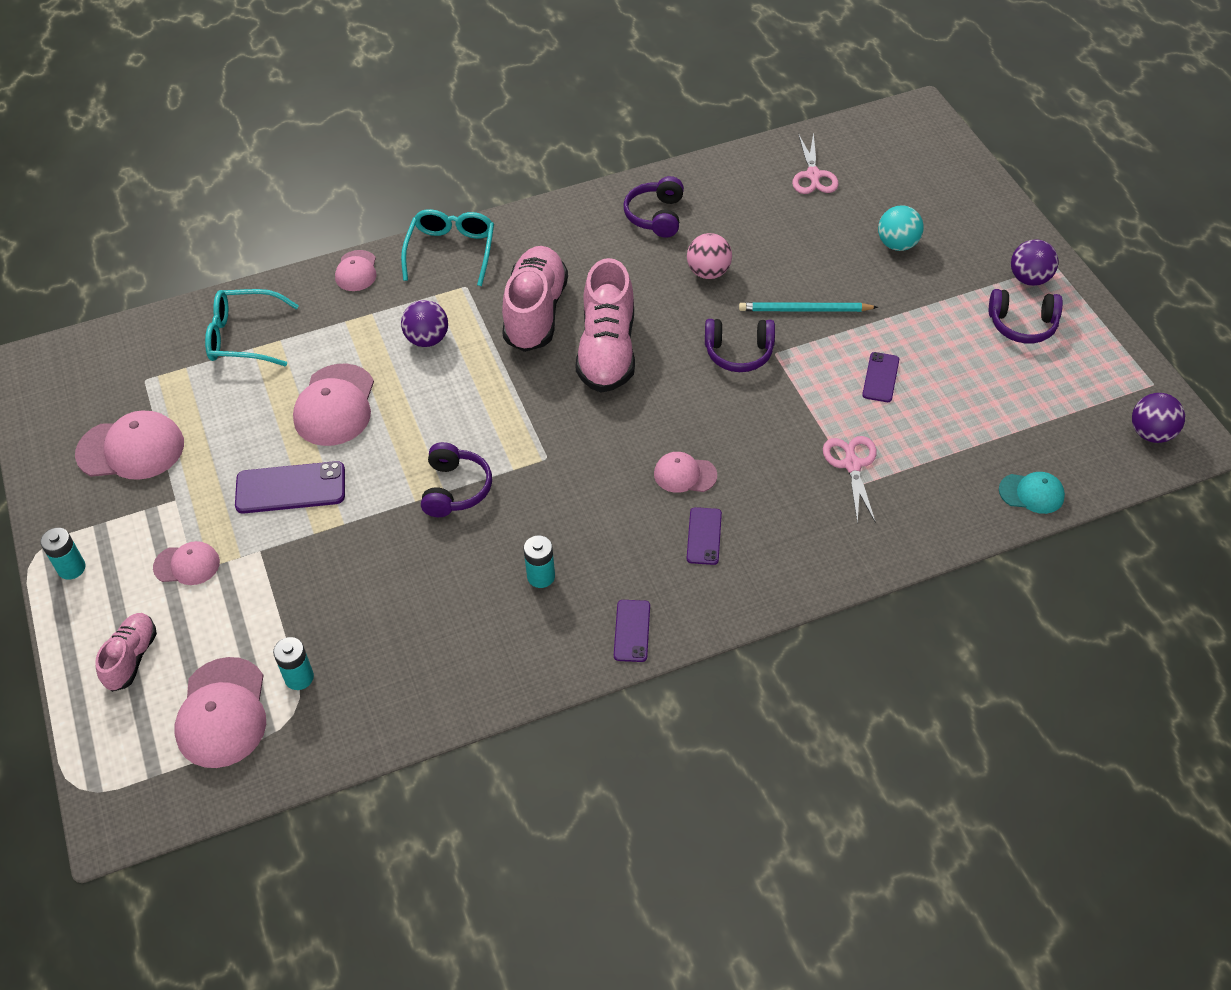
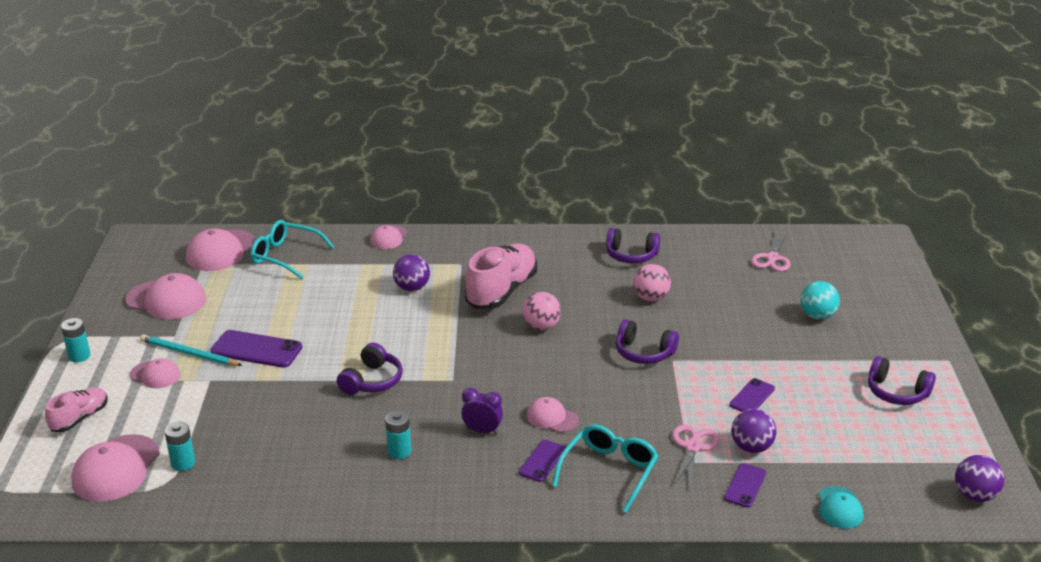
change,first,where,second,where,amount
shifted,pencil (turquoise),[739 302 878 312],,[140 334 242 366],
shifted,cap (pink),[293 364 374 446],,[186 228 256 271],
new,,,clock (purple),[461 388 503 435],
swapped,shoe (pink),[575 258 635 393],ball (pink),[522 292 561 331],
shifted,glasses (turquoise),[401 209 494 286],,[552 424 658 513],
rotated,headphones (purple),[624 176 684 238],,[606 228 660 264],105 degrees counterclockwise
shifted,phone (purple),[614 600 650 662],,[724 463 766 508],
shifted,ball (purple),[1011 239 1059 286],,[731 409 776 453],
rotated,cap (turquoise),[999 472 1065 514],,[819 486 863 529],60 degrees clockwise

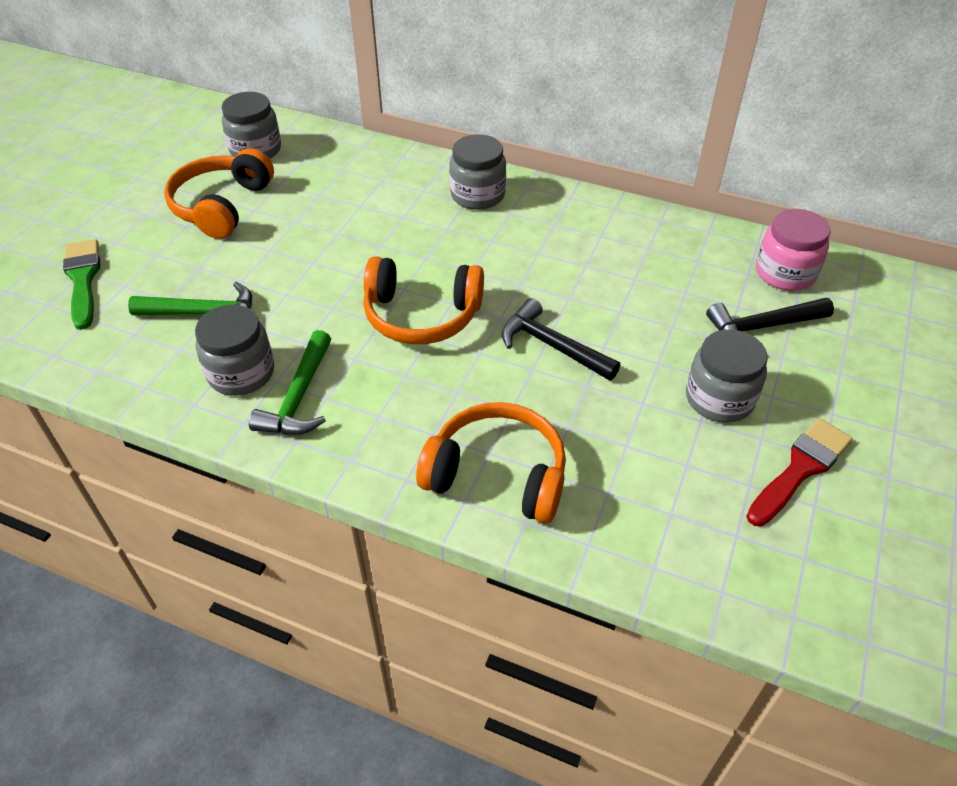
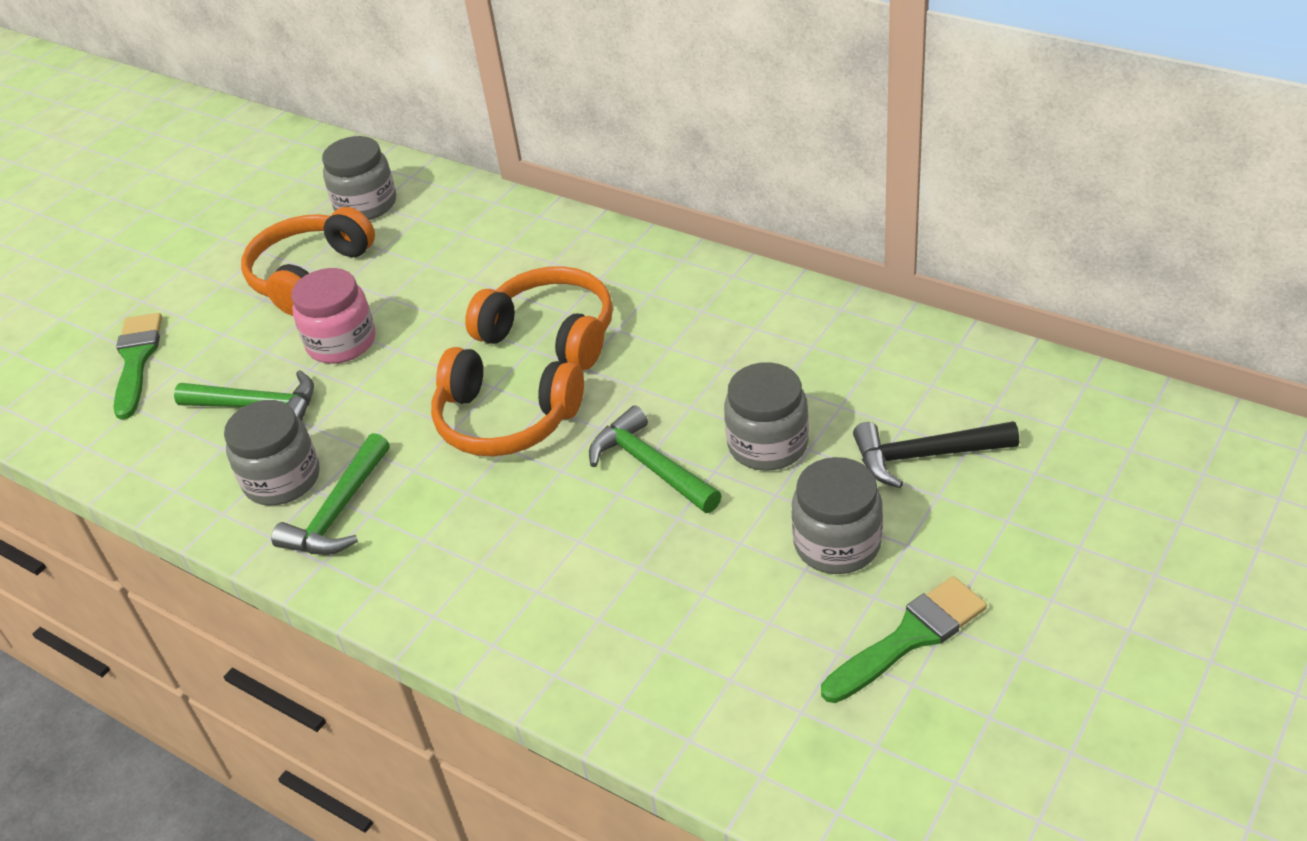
change,first,where,second,where,amount
shifted,jar (pink),[756 209 831 291],,[291 268 376 364],
shifted,headphones (orange),[416 402 566 524],,[465 266 613 370],
repainted,hammer (black),[502 298 621 381],hammer (green),[589 406 722 513],
shifted,jar (grey),[449 134 506 210],,[724 362 809 471],
repainted,brush (red),[746 418 853 526],brush (green),[821 576 987 703],

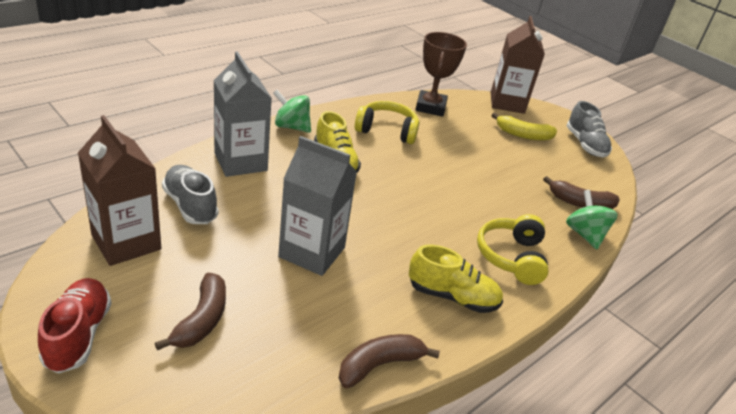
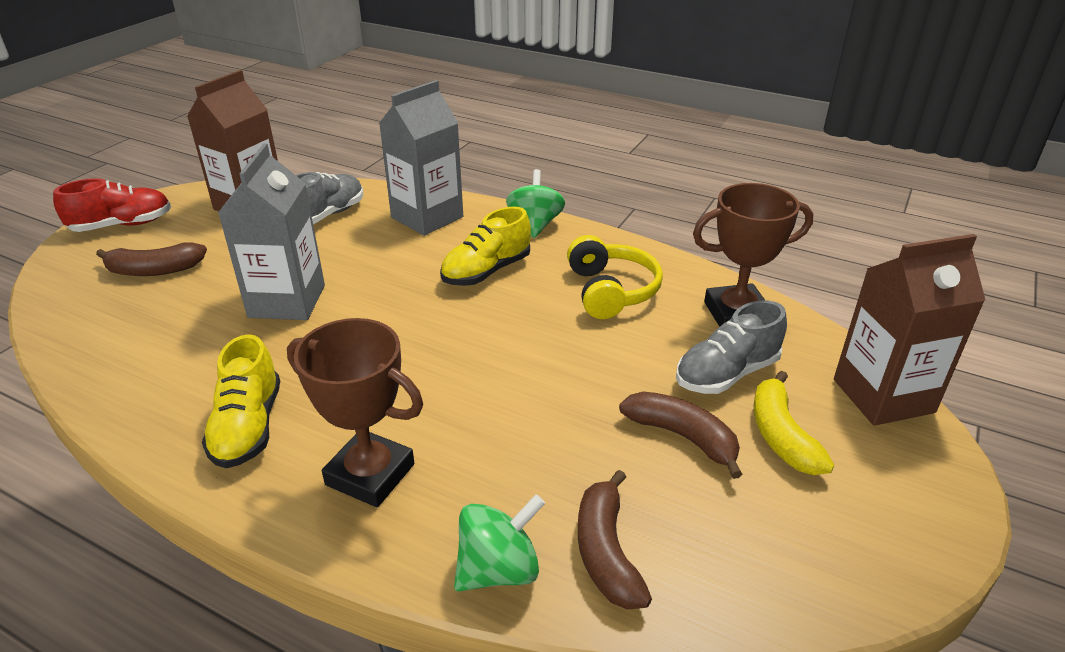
change,first,where,second,where,amount
swapped,headphones (yellow),[477 214 549 285],trophy (brown),[287 318 423 507],
shifted,banana (brown),[339 334 440 388],,[619 392 742 479],
shifted,shoe (grey),[566 101 612 157],,[676 300 787 394],

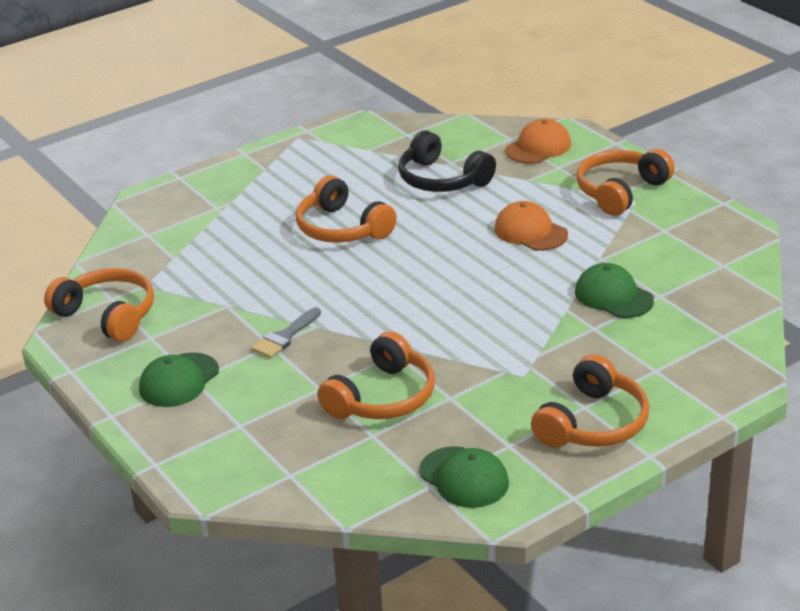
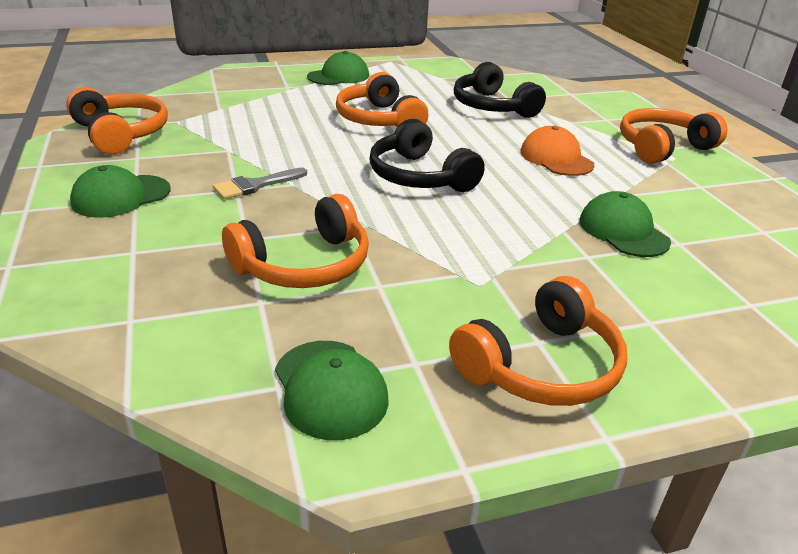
change,first,where,second,where,amount
new,,,cap (green),[307 51 369 85],
new,,,headphones (black),[369 119 485 192],
gone,cap (orange),[505 119 571 164],,,

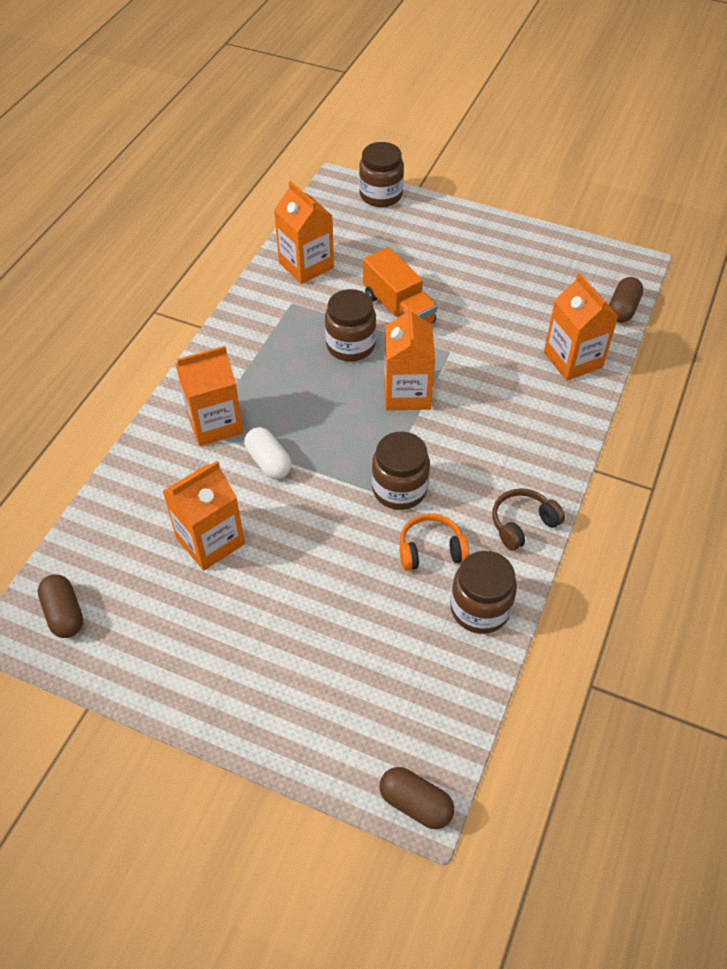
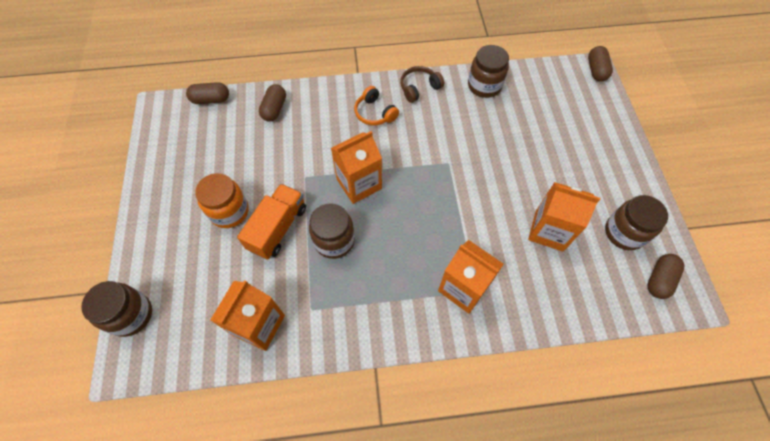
change,first,where,second,where,amount
new,,,jar (orange),[195 173 249 228],
swapped,carton (orange),[544 273 618 381],capsule (brown),[259 84 286 122],
shifted,headphones (orange),[400 513 469 571],,[354 86 399 125],
rotated,headphones (brown),[492 488 565 551],,[400 66 444 103],120 degrees clockwise
shifted,jar (brown),[372 432 430 510],,[605 195 668 250],
gone,capsule (white),[244 427 292 479],,,

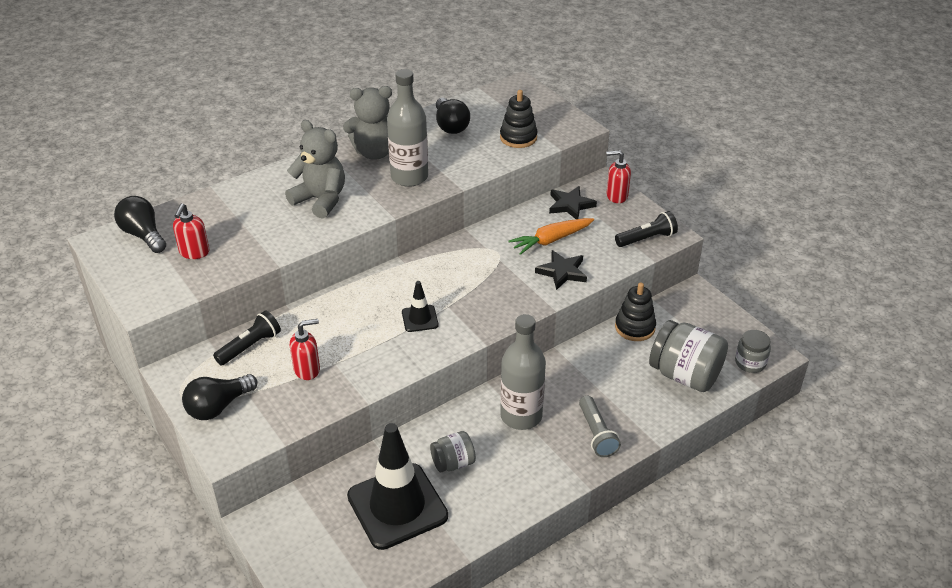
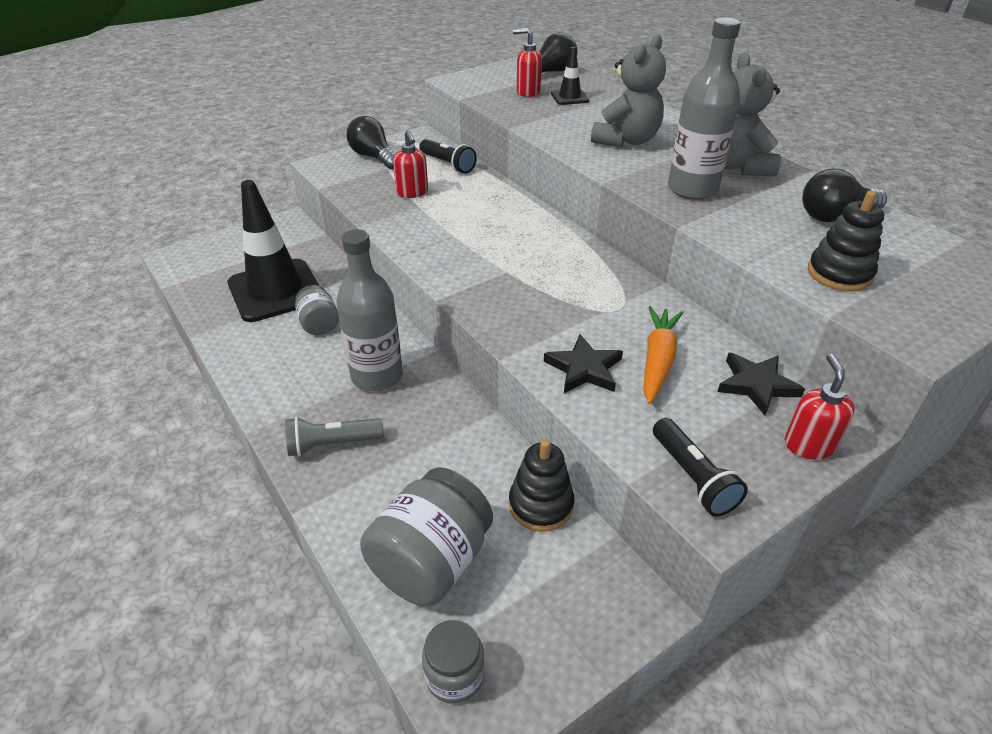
change,first,where,second,where,amount
shifted,traffic cone (black),[402 281 439 332],,[551 47 589 105],
rotated,carrot (orange),[508 218 594 255],,[643 306 683 404],45 degrees clockwise

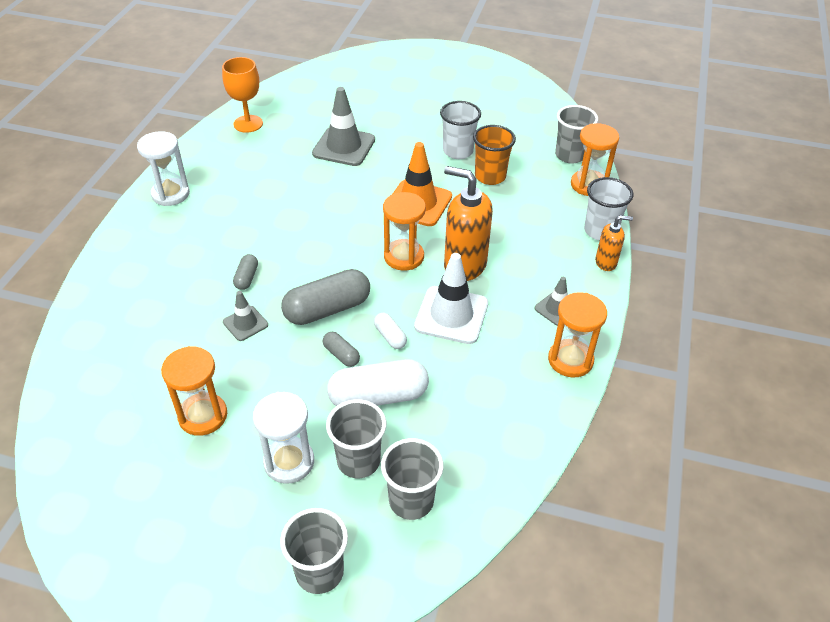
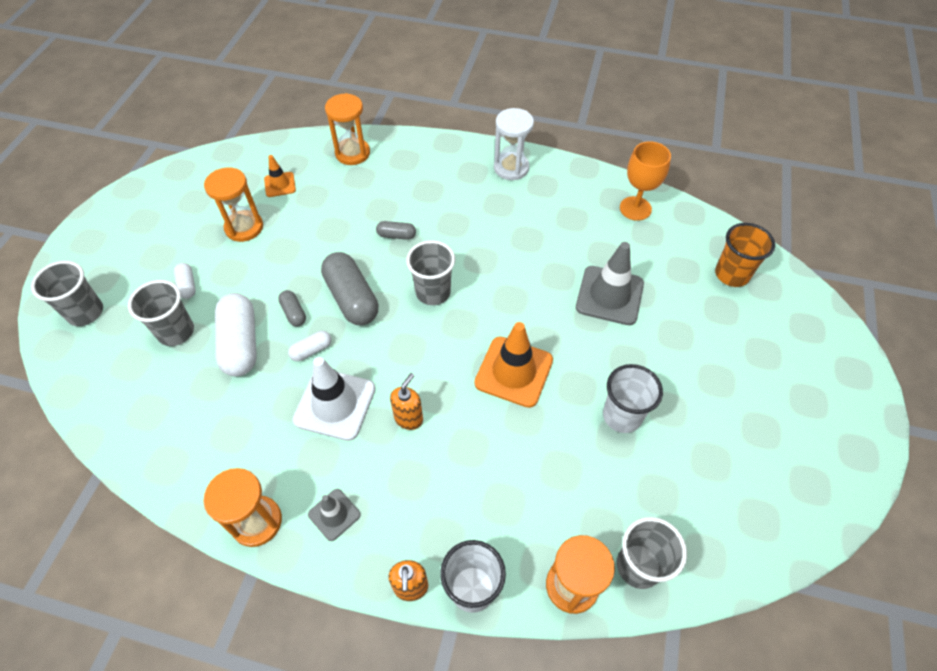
change,first,where,second,where,amount
swapped,hourglass (white),[253 392 314 484],capsule (white),[174 263 196 299],
new,,,traffic cone (orange),[264 155 296 197],
rotated,capsule (grey),[323 332 360 367],,[278 290 306 326],75 degrees counterclockwise
shifted,hourglass (orange),[383 192 426 271],,[325 93 370 165],
scaled,soap dispenser (orange),[444 166 493 281],,[390 373 423 430],x0.53
shifted,cup (grey),[381 438 444 520],,[406 240 455 305],
shifted,cup (orange),[473 125 516 185],,[715 223 775 287],
gone,traffic cone (grey),[223 291 268 341],,,

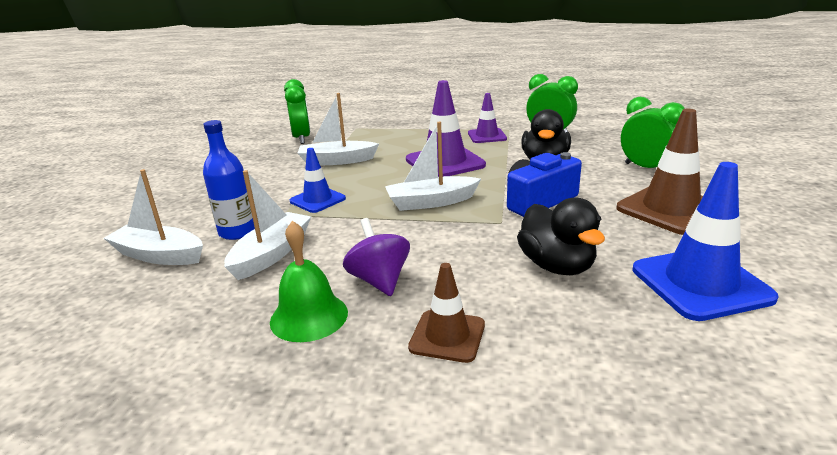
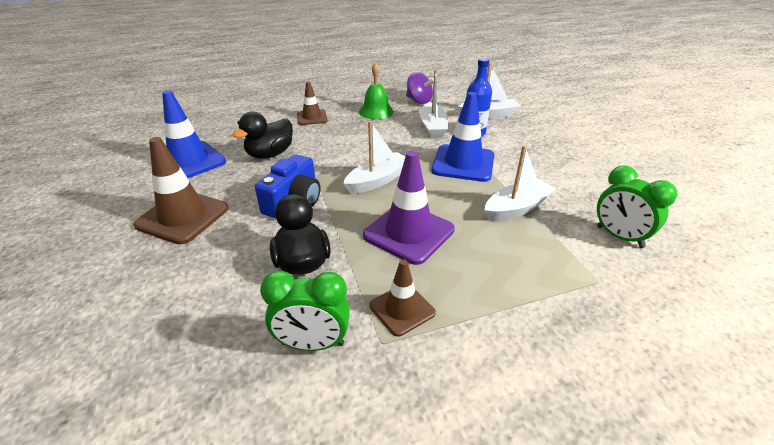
change,first,where,second,where,amount
rotated,duck (black),[517 197 605 275],,[232 112 293 159],90 degrees counterclockwise
repainted,traffic cone (purple),[468 93 507 143],traffic cone (brown),[369 259 436 337],
shifted,spinning top (purple),[343 218 410 296],,[406 72 434 104],
scaled,traffic cone (blue),[290 148 346 213],,[432 92 494 182],x1.68
gone,clock (green),[621 97 685 168],,,

